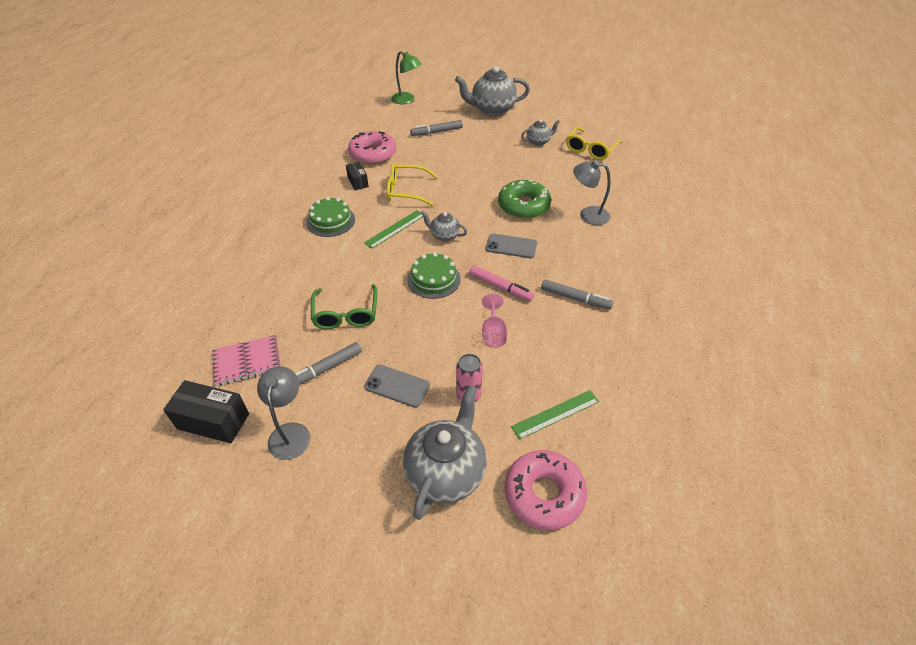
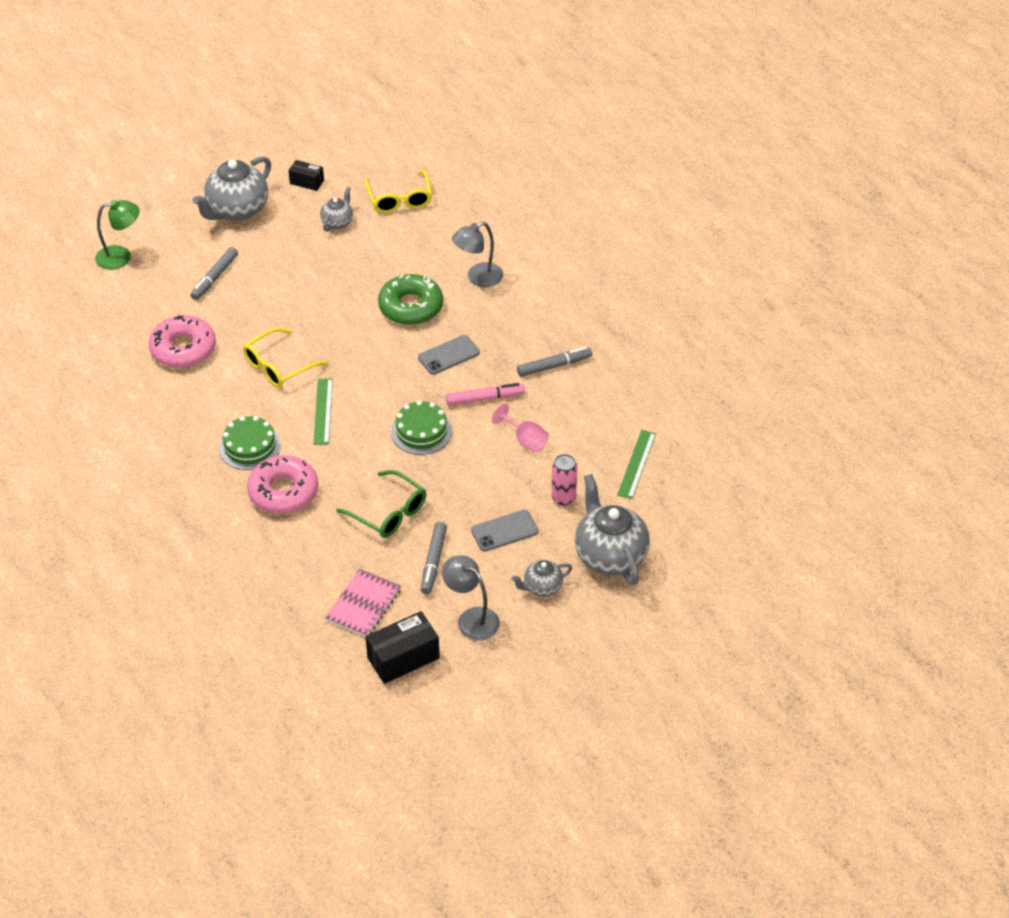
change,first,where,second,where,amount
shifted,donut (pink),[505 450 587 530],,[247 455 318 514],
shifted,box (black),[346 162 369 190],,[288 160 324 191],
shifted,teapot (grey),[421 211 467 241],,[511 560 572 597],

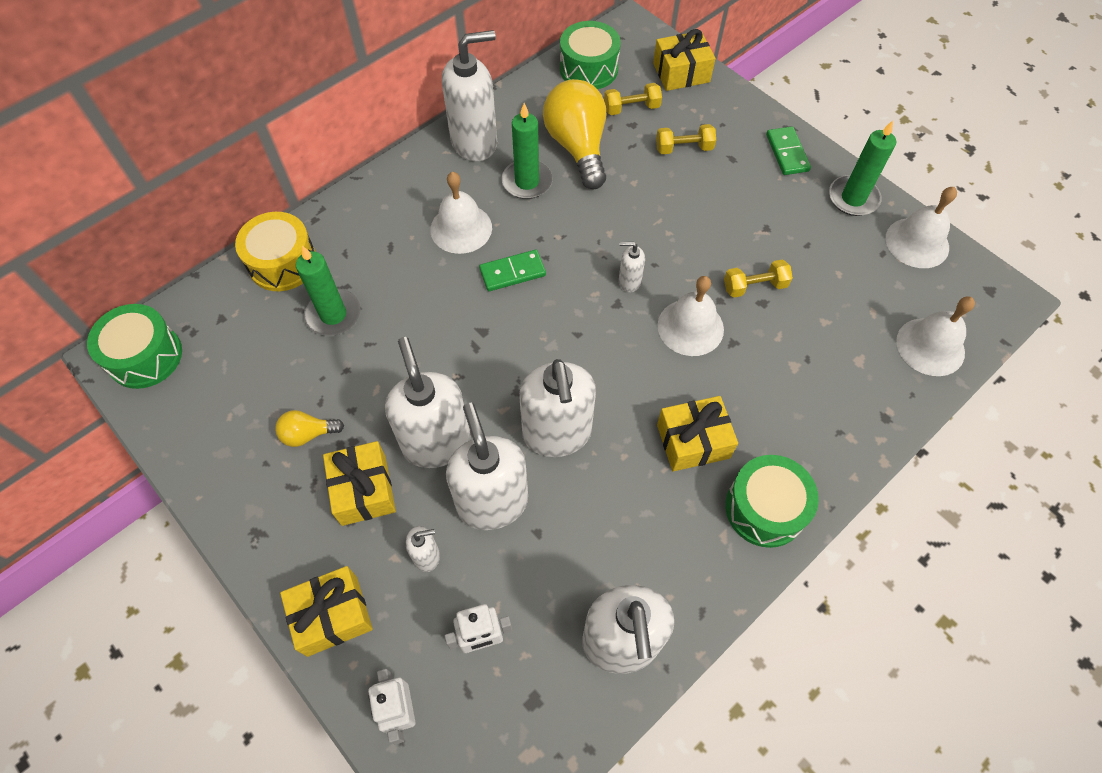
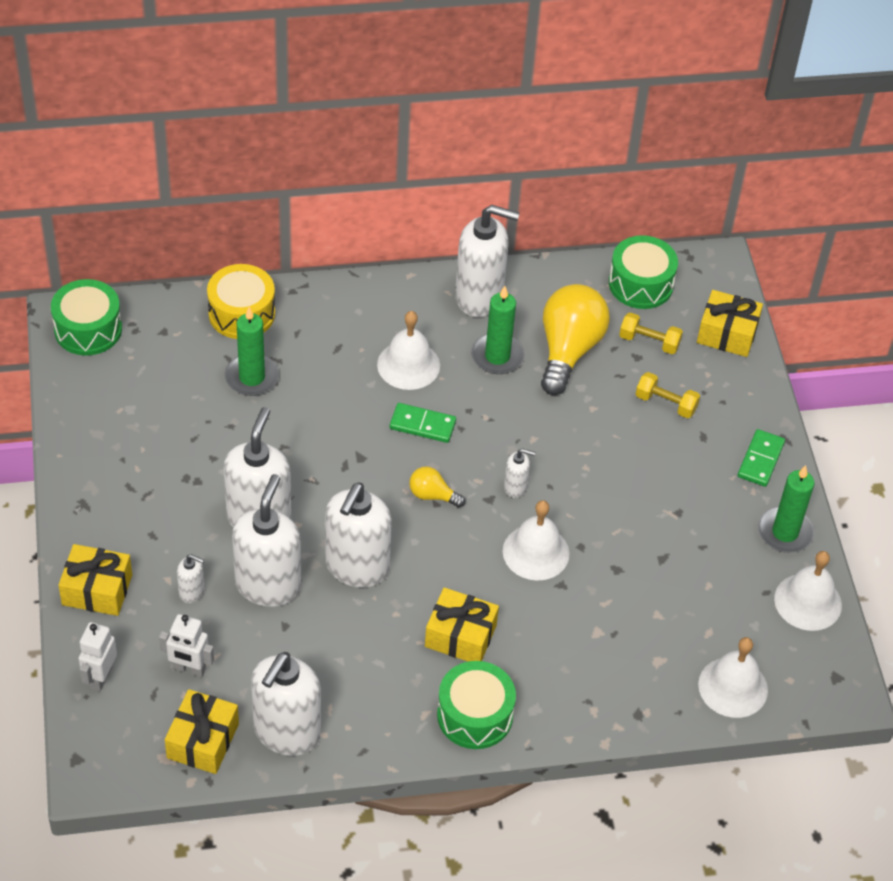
change,first,where,second,where,amount
shifted,gift (yellow),[323 441 396 526],,[165 689 239 774],
shifted,light bulb (yellow),[275 410 344 447],,[409 466 465 508],
rotated,soap dispenser (white),[619 242 645 292],,[504 448 535 498],150 degrees clockwise
gone,dumbbell (yellow),[724 259 793 298],,,

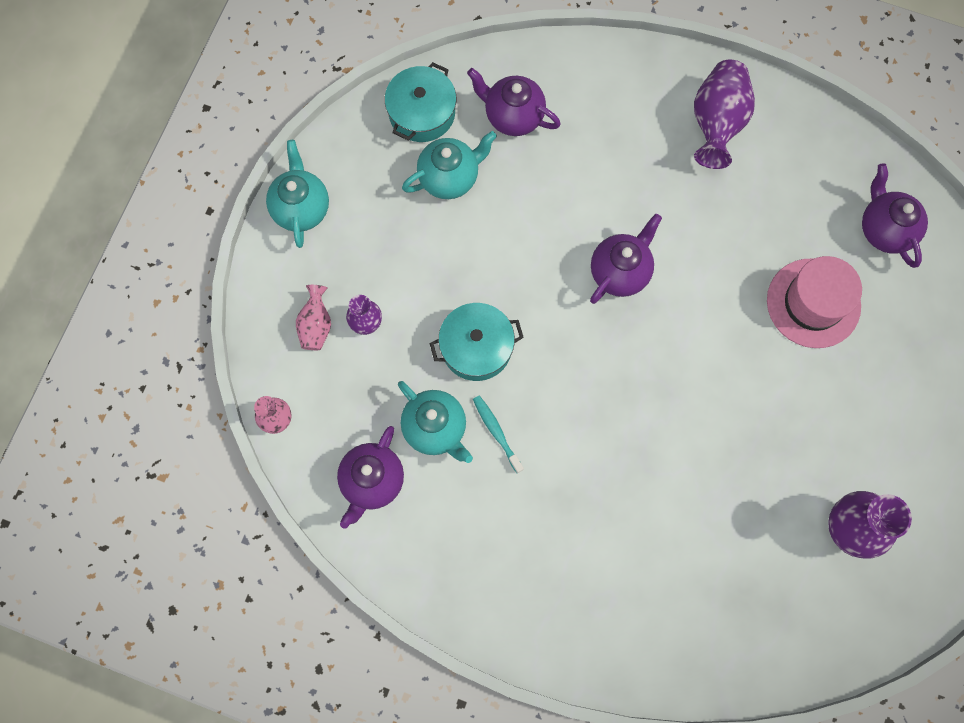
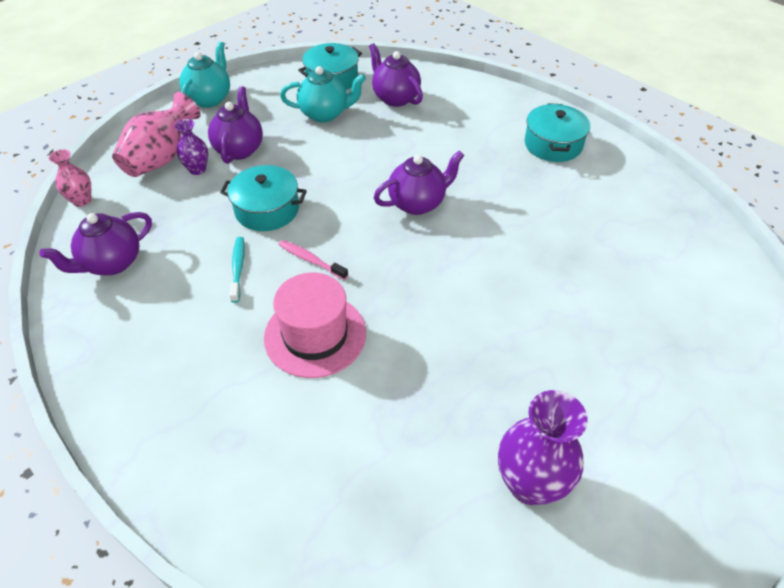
change,first,where,second,where,amount
scaled,vase (pink),[296 285 331 350],,[112 92 201 177],x1.77
shifted,teapot (purple),[862 163 928 268],,[208 86 263 164],
shifted,hat (pink),[767 256 862 348],,[264 273 366 378],
new,,,toothbrush (pink),[278 240 348 280],
swapped,vase (purple),[694 60 755 169],pot (turquoise),[524 103 590 162],
gone,teapot (turquoise),[398 381 473 463],,,

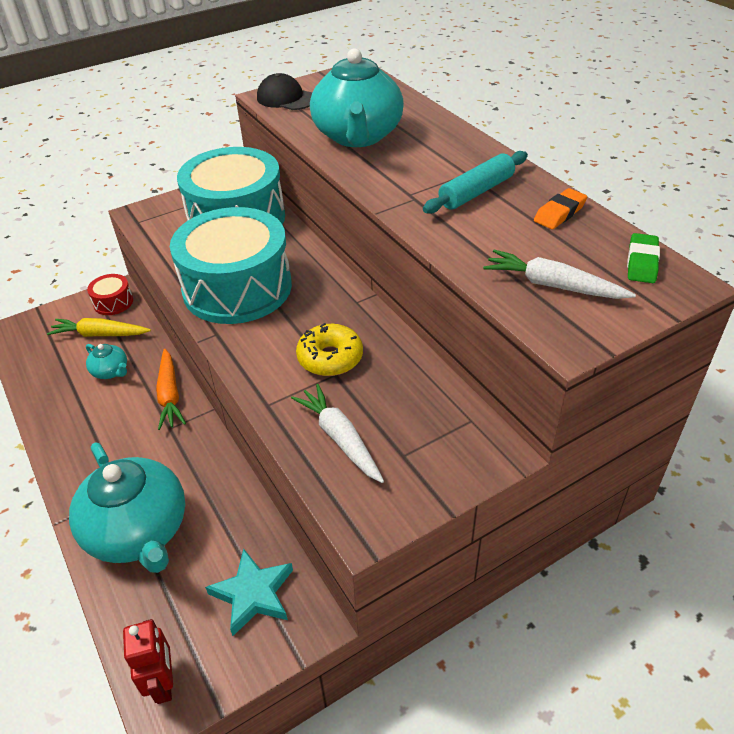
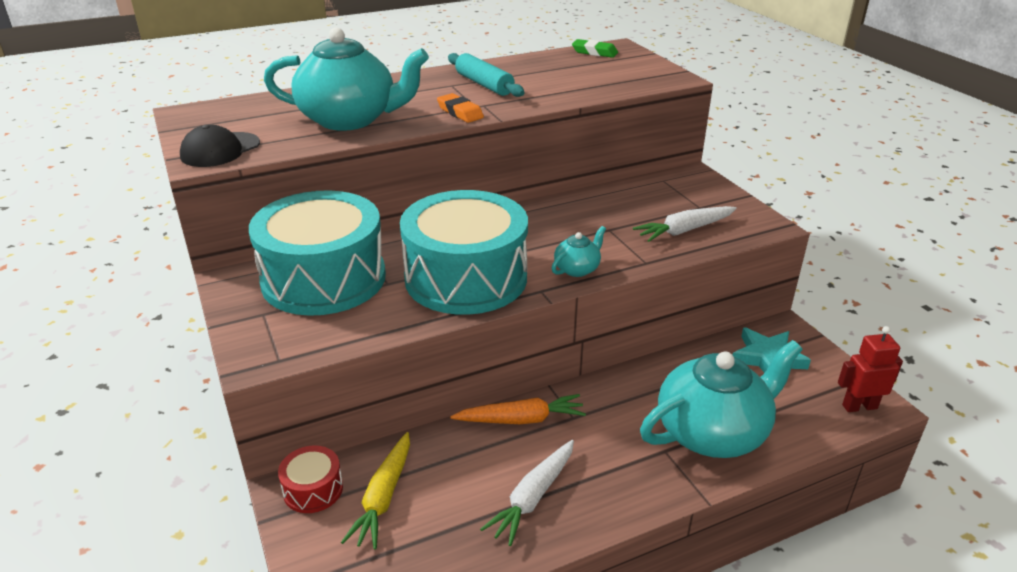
change,first,where,second,where,amount
shifted,eraser (orange),[534 188 587 229],,[437 93 484 123],
shifted,carrot (white),[483 250 636 299],,[480 440 574 546],
shifted,teapot (turquoise),[86 344 127 379],,[552 226 606 277],
gone,donut (yellow),[296 323 363 376],,,

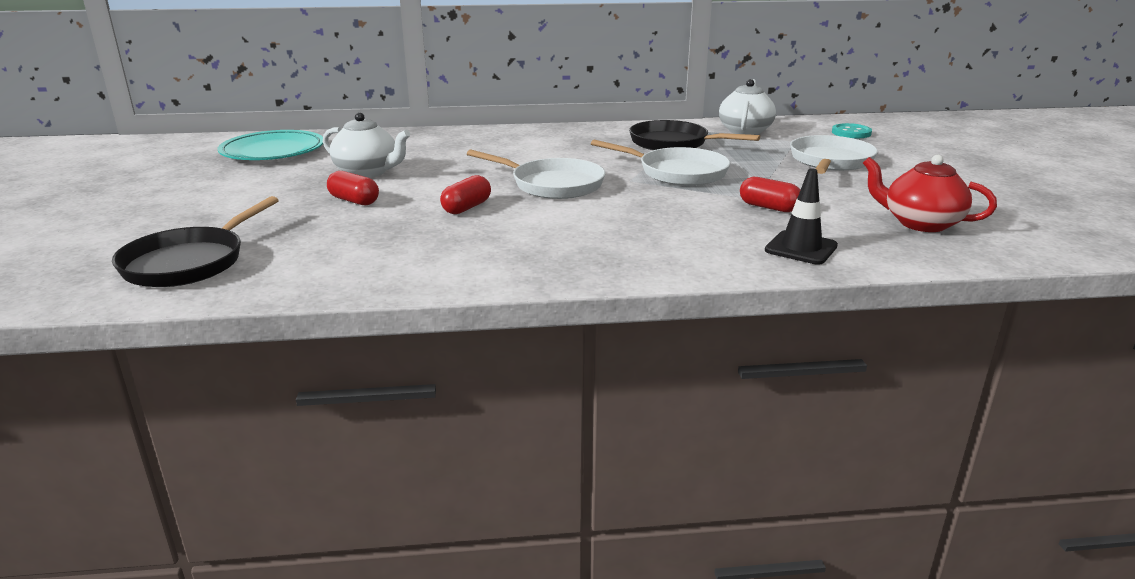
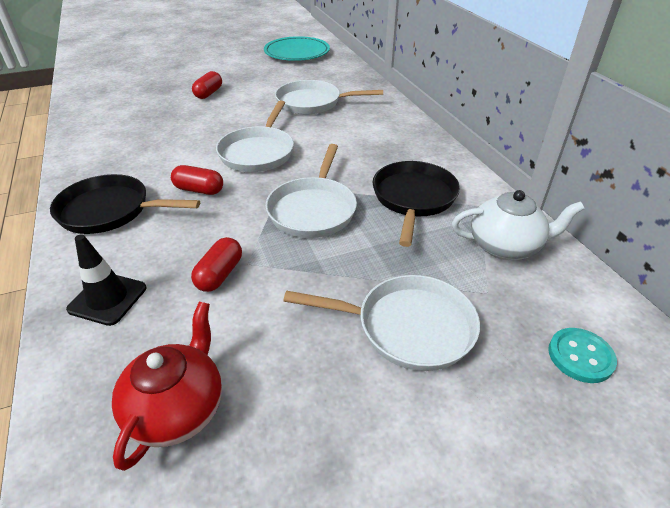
change,first,where,second,where,amount
shifted,pan (black),[112 196 279 287],,[50 174 200 234],
shifted,capsule (red),[440 175 491 214],,[171 165 223 195],
new,,,pan (white),[275 80 383 114],
gone,teapot (white),[323 112 410 178],,,

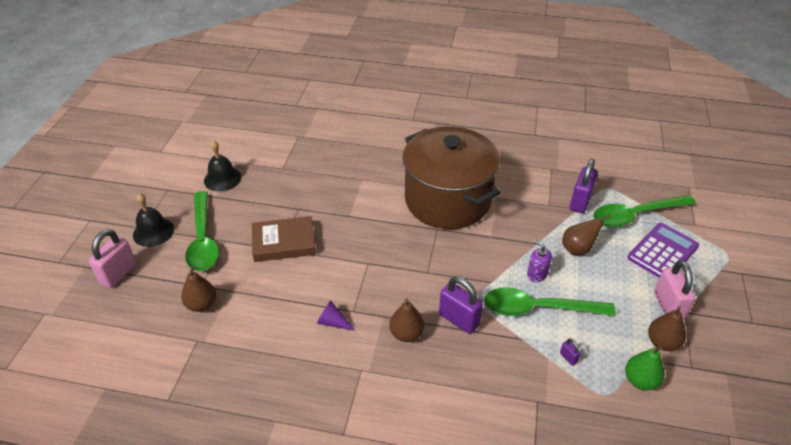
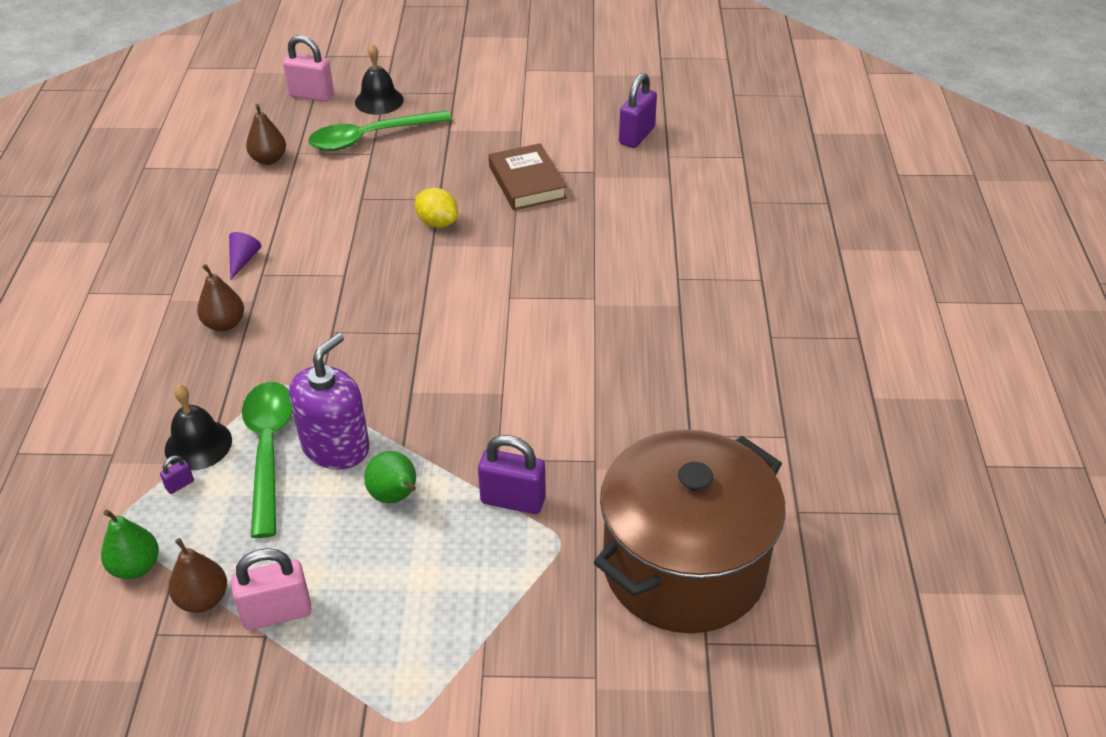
change,first,where,second,where,amount
shifted,bell (black),[204 140 241 192],,[165 385 232 470],
scaled,soap dispenser (purple),[527 240 552 282],,[289 333 370 470],x1.97
repainted,pear (brown),[562 214 611 255],pear (green),[364 451 416 503],
new,,,lemon (yellow),[415 188 458 228],
shifted,book (brown),[252 216 316 262],,[489 143 567 210],
shifted,pot (brown),[403 126 500 229],,[594 430 786 633],
shifted,padlock (purple),[439 276 483 334],,[619 73 657 148],
gone,spoon (green),[593 195 696 227],,,
gone,calculator (purple),[627 223 699 278],,,

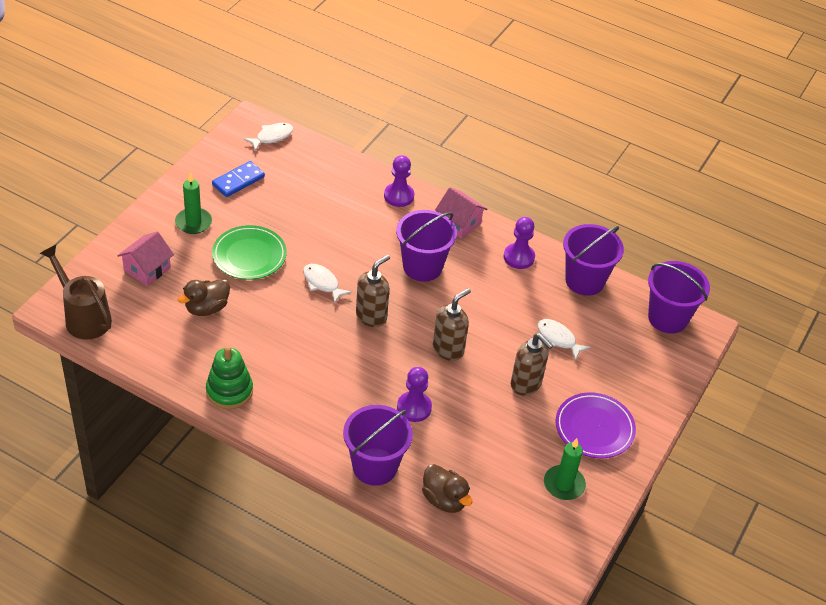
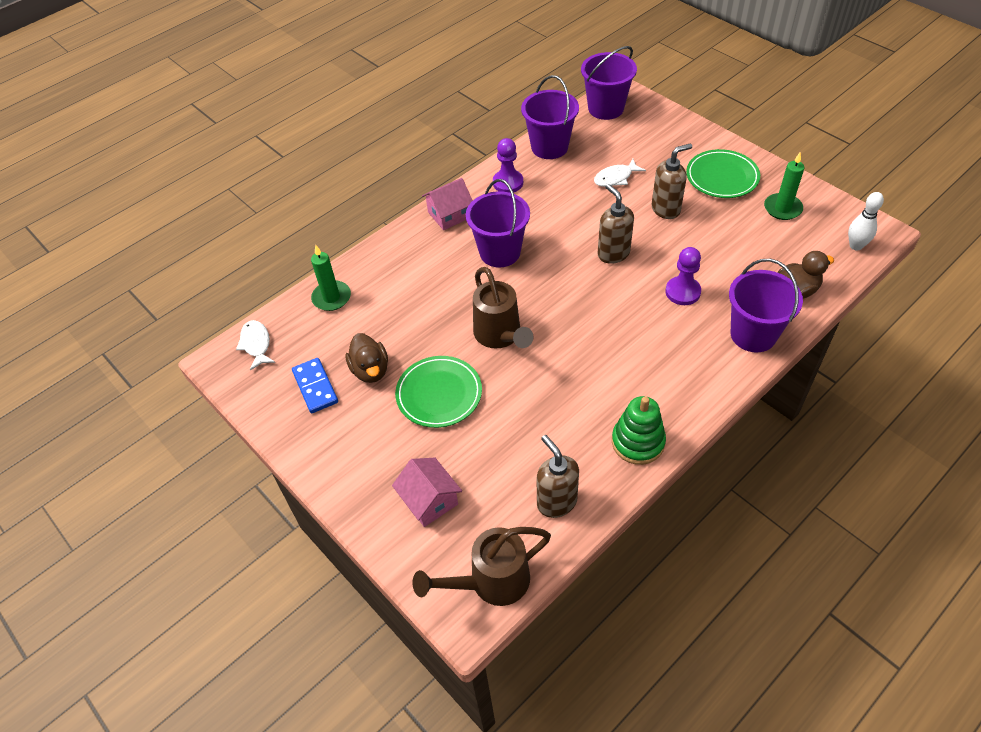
change,first,where,second,where,amount
shifted,candle (green),[175 173 212 234],,[311 245 351 311],
shifted,duck (brown),[177 279 230 316],,[345 333 388 383],
swapped,fish (white),[303 264 352 304],watering can (brown),[473 267 534 349],
shifted,soap dispenser (brown),[356 255 390 327],,[537 435 579 518],
repainted,plate (purple),[555 392 636 458],plate (green),[686 149 760 198],
new,,,bowling pin (white),[848 192 884 251],
gone,pawn (purple),[384 155 414 207],,,

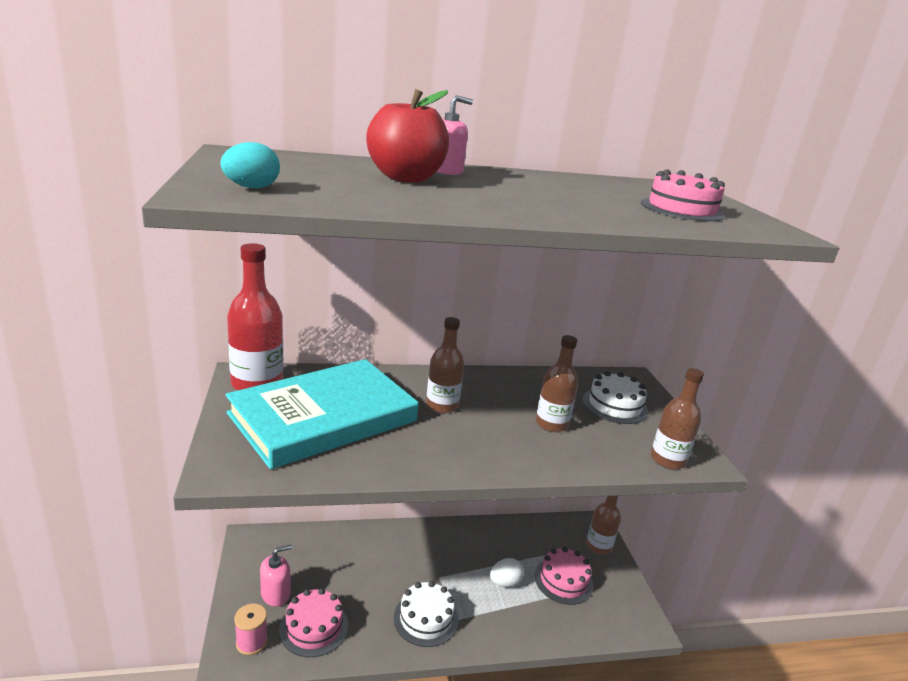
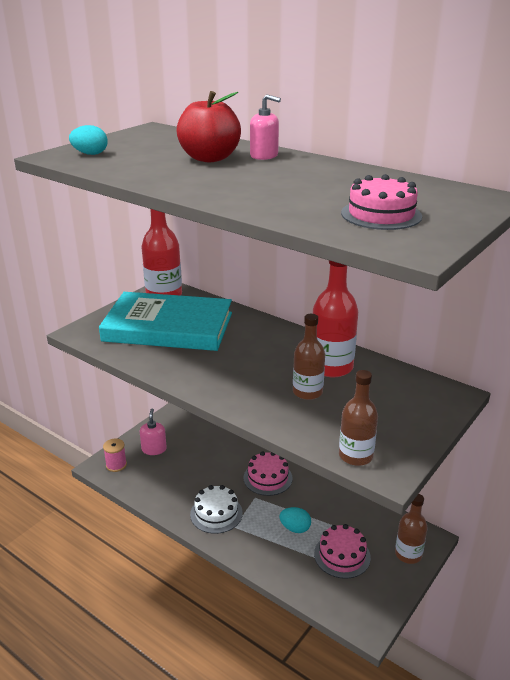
change,first,where,second,where,amount
rotated,soap dispenser (pink),[260 544 292 607],,[140 409 167 455],105 degrees counterclockwise
shifted,cake (pink),[279 588 348 657],,[243 452 293 496],
repainted,egg (white),[490 558 524 587],egg (turquoise),[279 507 311 533],
new,,,bottle (red),[313 261 358 378],
gone,bottle (brown),[426 317 464 413],,,
gone,cake (white),[582 371 648 424],,,

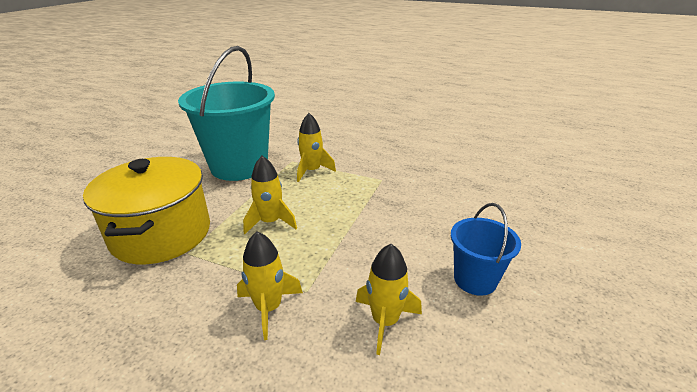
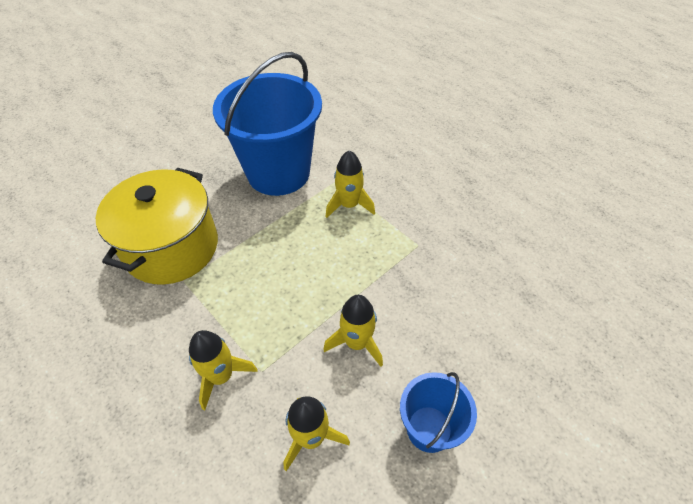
change,first,where,second,where,amount
repainted,bucket (turquoise),[178 46 275 181],bucket (blue),[213 52 322 196],
shifted,rocket (yellow),[243 156 297 234],,[323 295 383 367],

